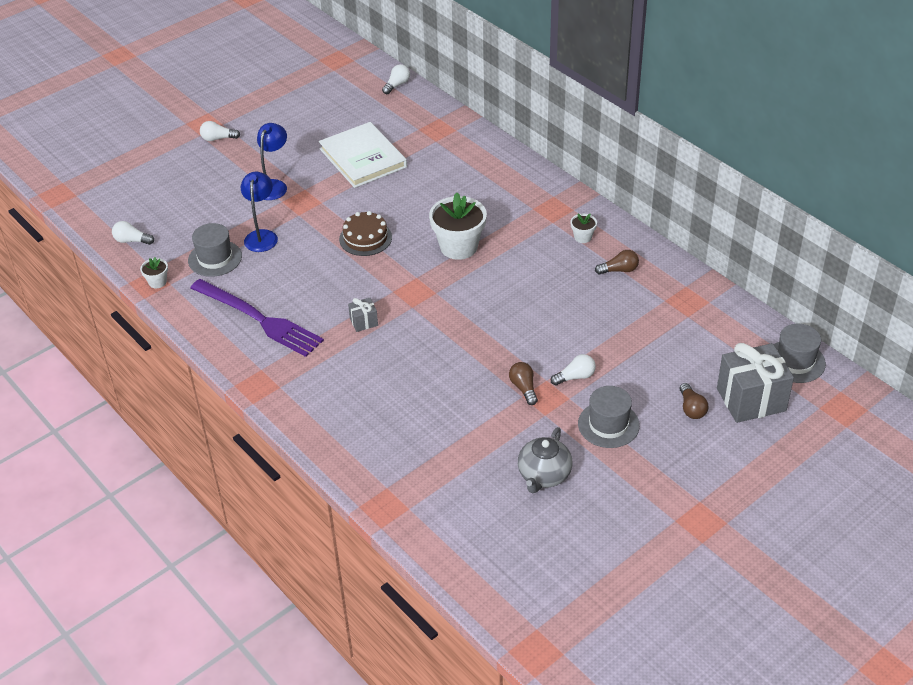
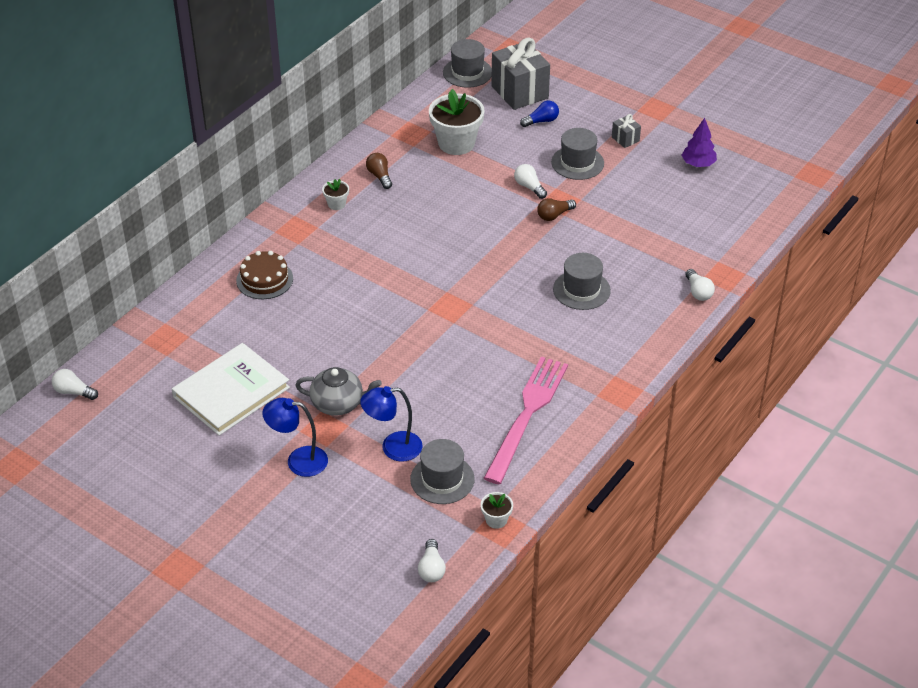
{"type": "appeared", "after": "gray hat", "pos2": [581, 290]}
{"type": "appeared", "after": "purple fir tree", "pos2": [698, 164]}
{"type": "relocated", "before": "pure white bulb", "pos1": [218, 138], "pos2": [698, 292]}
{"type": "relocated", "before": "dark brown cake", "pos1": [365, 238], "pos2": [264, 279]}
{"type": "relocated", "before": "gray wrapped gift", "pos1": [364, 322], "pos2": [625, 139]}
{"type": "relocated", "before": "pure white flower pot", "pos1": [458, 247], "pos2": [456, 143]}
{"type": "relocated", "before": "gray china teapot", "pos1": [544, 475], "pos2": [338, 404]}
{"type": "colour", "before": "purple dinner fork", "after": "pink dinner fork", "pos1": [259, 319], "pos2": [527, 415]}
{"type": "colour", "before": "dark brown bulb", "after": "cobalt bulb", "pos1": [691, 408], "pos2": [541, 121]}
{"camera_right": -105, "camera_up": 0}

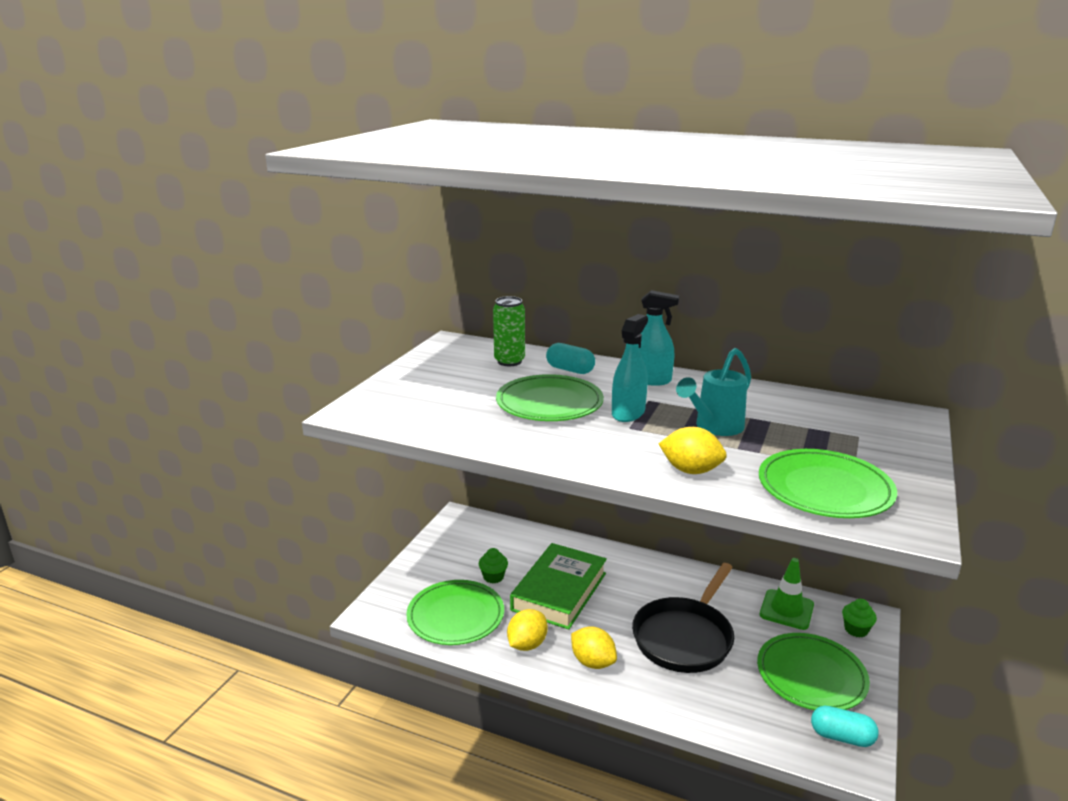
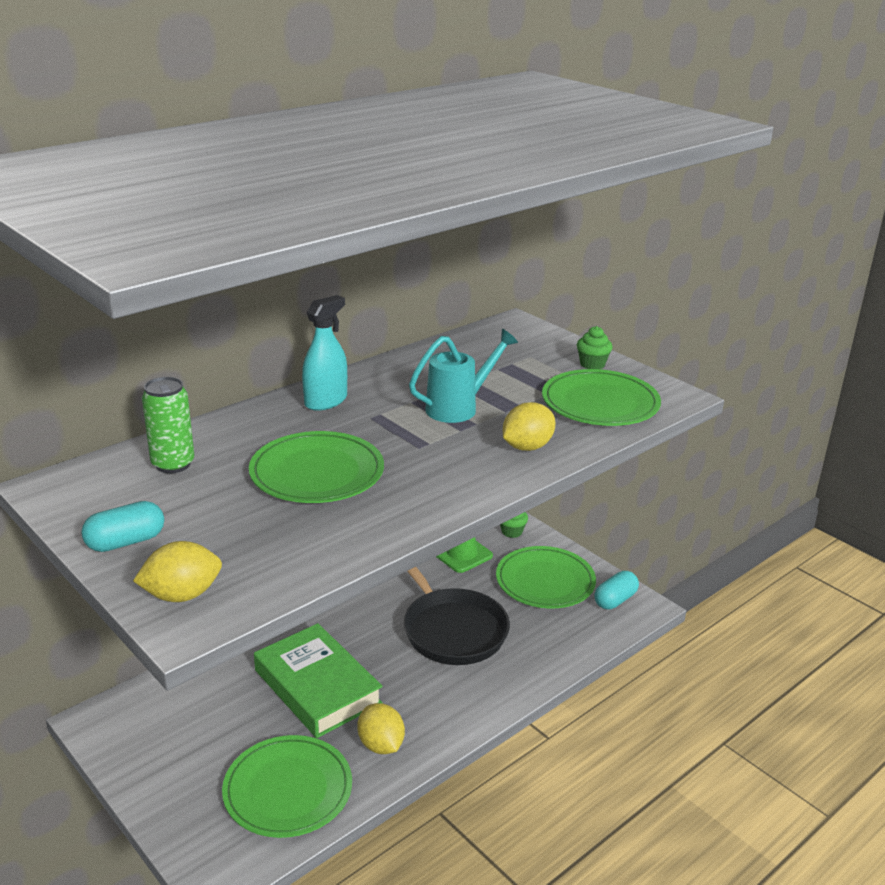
{"type": "missing", "before": "teal spray bottle", "pos1": [628, 413]}
{"type": "relocated", "before": "leaf-green cupcake", "pos1": [493, 577], "pos2": [592, 364]}
{"type": "relocated", "before": "teal pill", "pos1": [570, 370], "pos2": [125, 542]}
{"type": "relocated", "before": "golden citrus fruit", "pos1": [593, 662], "pos2": [182, 595]}
{"type": "spun", "before": "teal sprinkling can", "pos1": [714, 428], "pos2": [459, 408], "turn": -105}
{"camera_right": -65, "camera_up": 5}

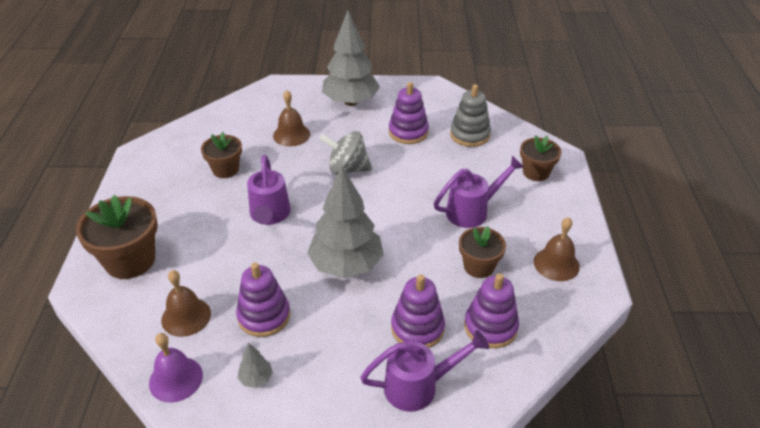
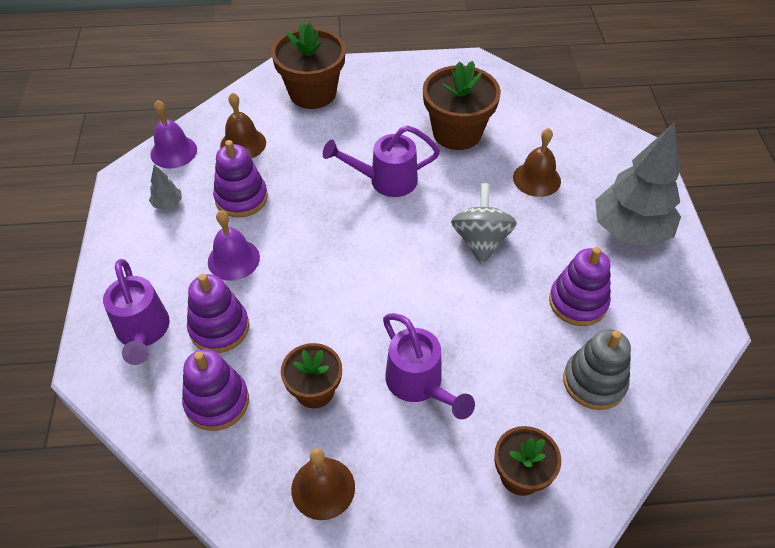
{"type": "missing", "before": "gray fir tree", "pos1": [346, 265]}
{"type": "appeared", "after": "purple hand bell", "pos2": [233, 259]}
{"type": "size", "before": "dark brown flower pot", "pos1": [225, 169], "pos2": [457, 133], "scale": 1.62}
{"camera_right": 85, "camera_up": 10}

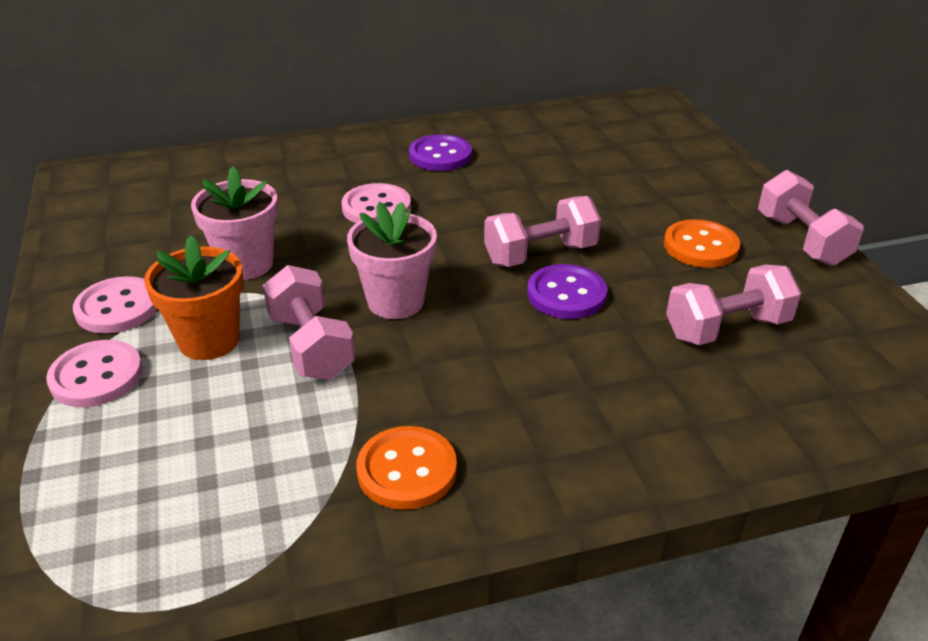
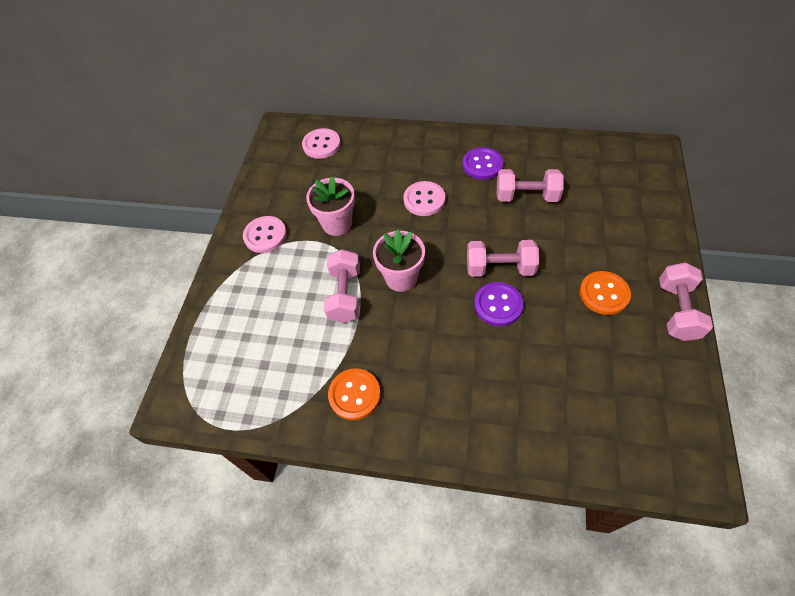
{"type": "missing", "before": "orange-coloured flower pot", "pos1": [209, 340]}
{"type": "relocated", "before": "pink button", "pos1": [96, 376], "pos2": [321, 145]}
{"type": "relocated", "before": "pink hand weight", "pos1": [727, 328], "pos2": [526, 196]}
{"camera_right": 30, "camera_up": 20}

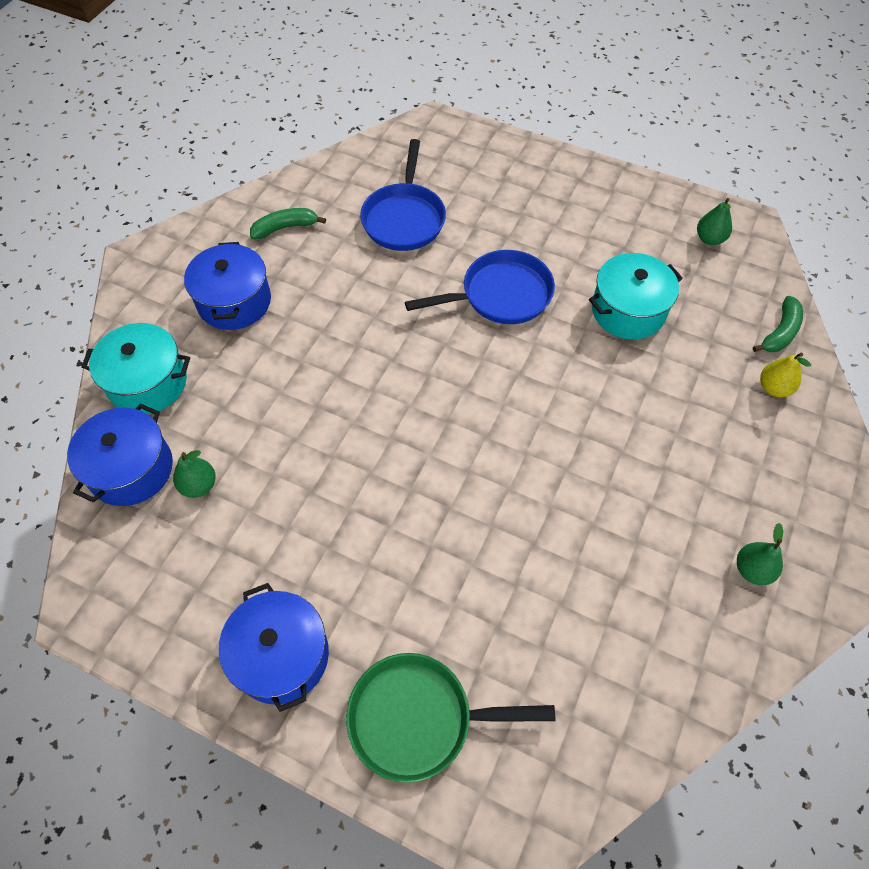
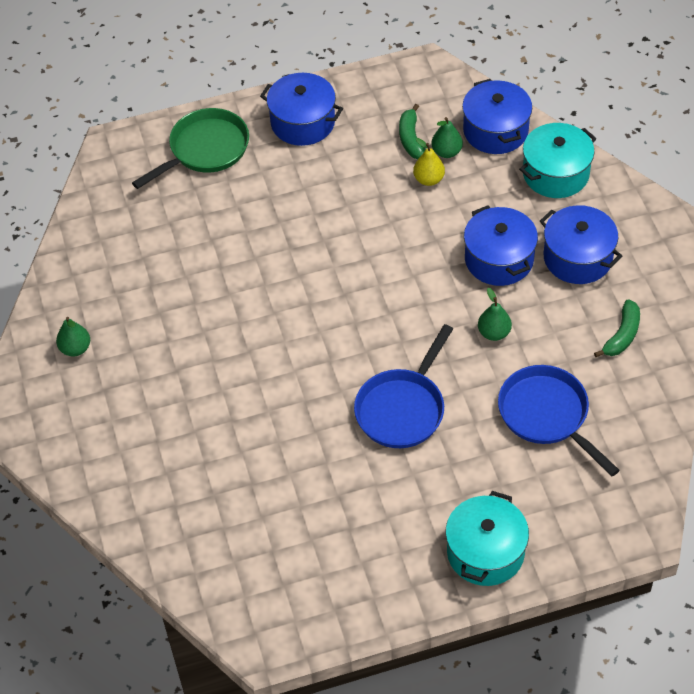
{"type": "appeared", "after": "cobalt stockpot", "pos2": [499, 259]}
{"type": "relocated", "before": "teal stockpot", "pos1": [628, 311], "pos2": [485, 552]}
{"type": "relocated", "before": "leaf-green toy pear", "pos1": [709, 239], "pos2": [494, 333]}
{"type": "relocated", "before": "leaf-green banana fruit", "pos1": [780, 332], "pos2": [411, 139]}
{"type": "relocated", "before": "golden toy pear", "pos1": [774, 388], "pos2": [429, 179]}
{"camera_right": 140, "camera_up": -5}

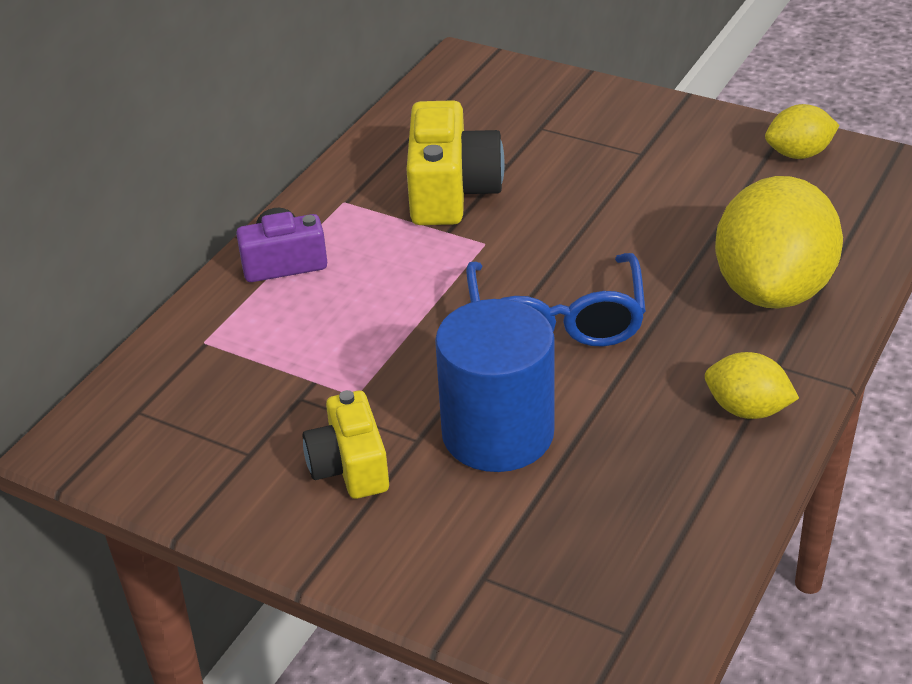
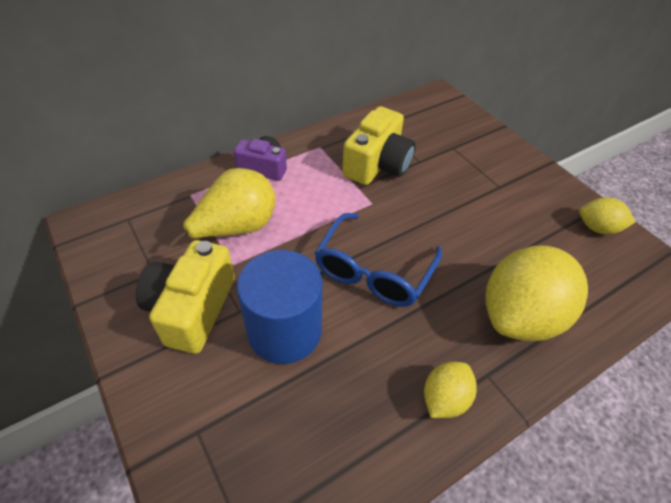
{"type": "appeared", "after": "golden toy pear", "pos2": [236, 228]}
{"type": "spun", "before": "golden citrus fruit", "pos1": [747, 409], "pos2": [444, 398], "turn": 75}
{"type": "size", "before": "golden camera", "pos1": [349, 466], "pos2": [192, 309], "scale": 1.55}
{"camera_right": 25, "camera_up": 10}

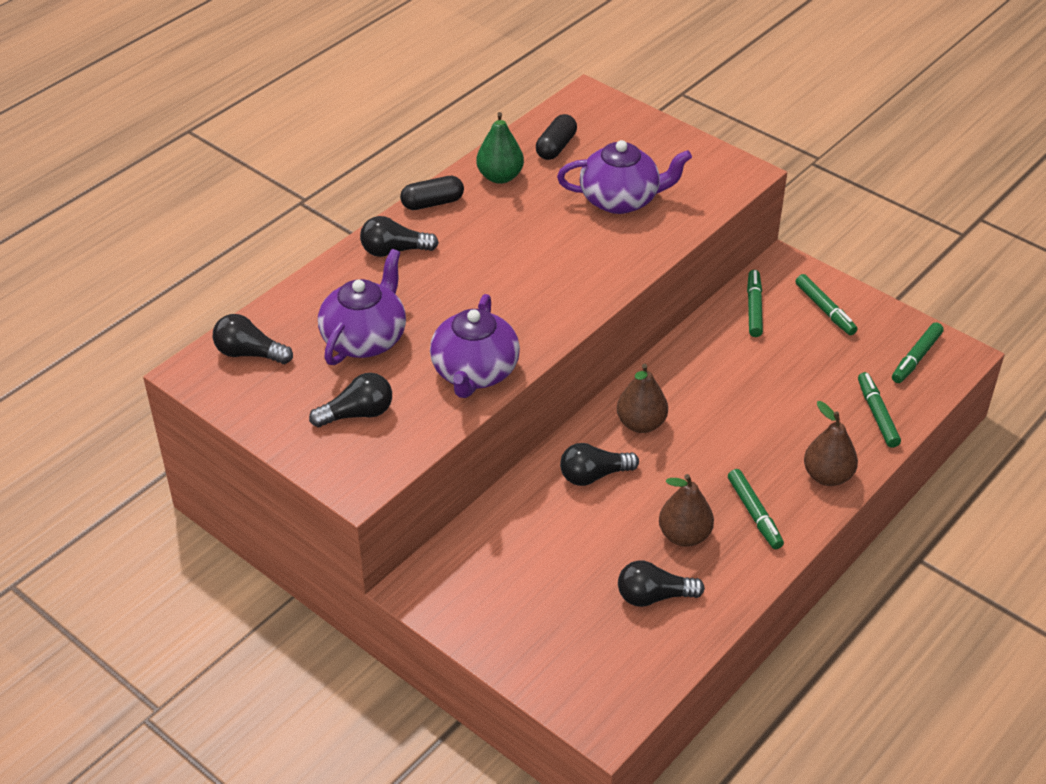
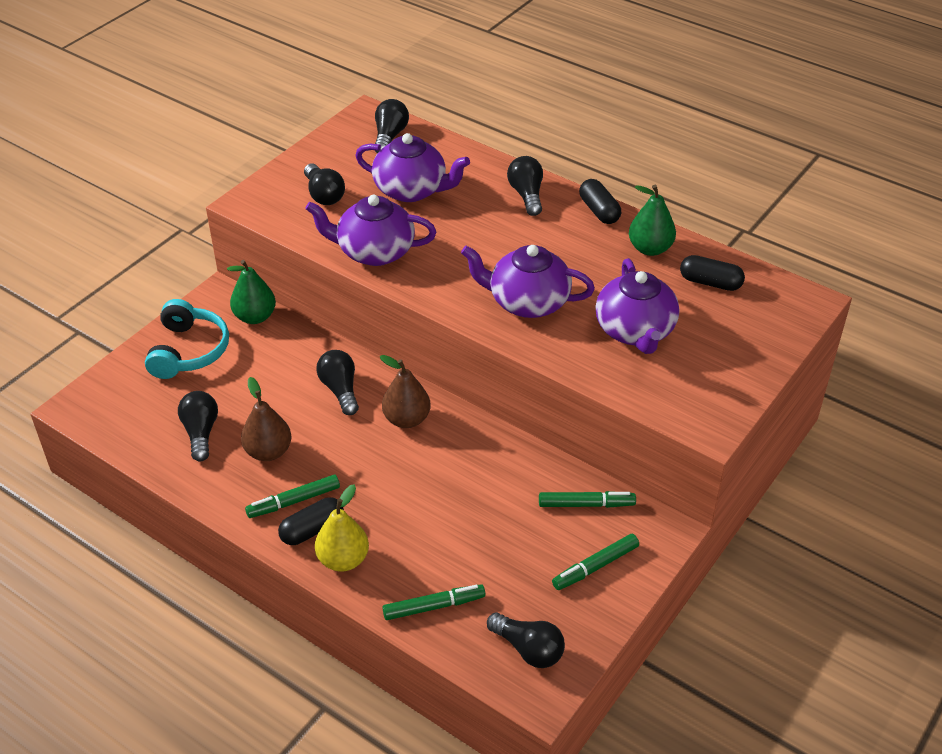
{"type": "appeared", "after": "teal over-ear headphones", "pos2": [189, 351]}
{"type": "appeared", "after": "leaf-green toy pear", "pos2": [255, 317]}
{"type": "appeared", "after": "jet-black pill", "pos2": [312, 530]}
{"type": "appeared", "after": "purple china teapot", "pos2": [527, 302]}
{"type": "exchanged", "before": "leaf-green felt pen", "after": "jet-black bulb", "pos1": [916, 358], "pos2": [528, 649]}
{"type": "colour", "before": "dark brown toy pear", "after": "golden toy pear", "pos1": [827, 476], "pos2": [343, 559]}
{"camera_right": 85, "camera_up": 0}

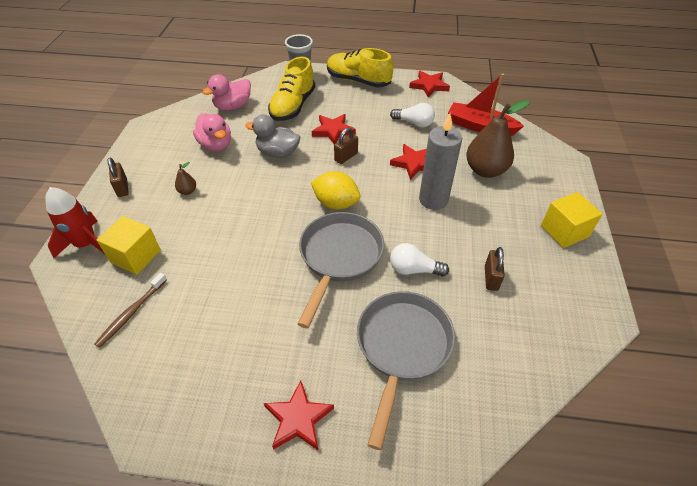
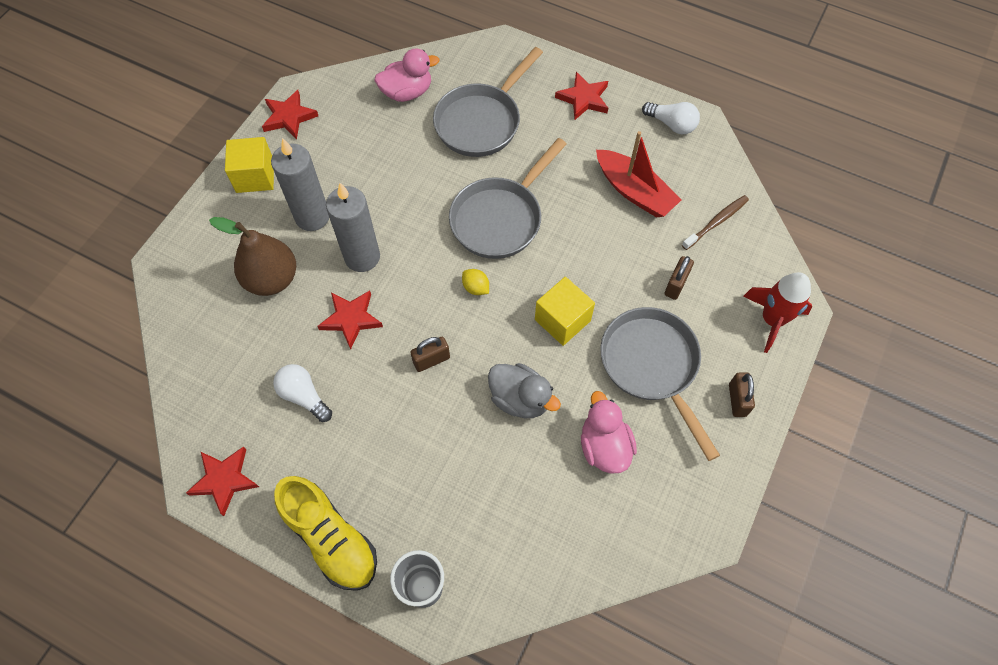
{"type": "missing", "before": "golden shoe", "pos1": [293, 106]}
{"type": "appeared", "after": "gray wax candle", "pos2": [312, 217]}
{"type": "relocated", "before": "golden cube", "pos1": [135, 256], "pos2": [562, 320]}
{"type": "relocated", "before": "pink toy duck", "pos1": [233, 106], "pos2": [407, 92]}
{"type": "relocated", "before": "red star", "pos1": [333, 131], "pos2": [289, 117]}
{"type": "relocated", "before": "pure white bulb", "pos1": [414, 269], "pos2": [671, 124]}
{"type": "relocated", "before": "red toy boat", "pos1": [480, 127], "pos2": [634, 191]}
{"type": "relocated", "before": "dark brown small lock", "pos1": [491, 278], "pos2": [676, 285]}
{"type": "exchanged", "before": "dark brown toy pear", "after": "gray frying pan", "pos1": [187, 191], "pos2": [652, 366]}
{"type": "size", "before": "golden citrus fruit", "pos1": [336, 203], "pos2": [476, 288], "scale": 0.54}
{"camera_right": -160, "camera_up": 15}

